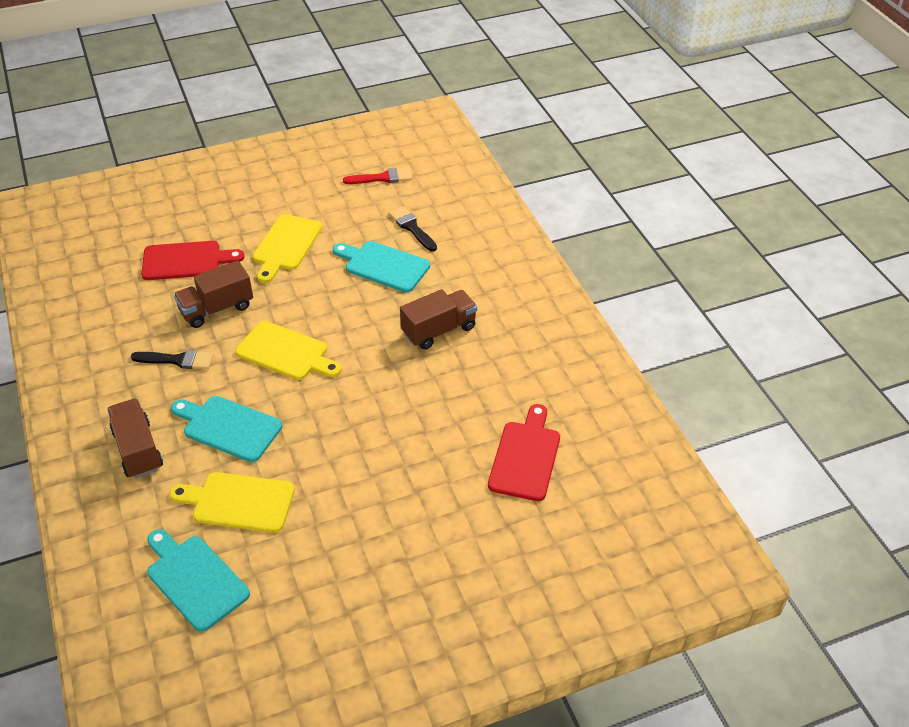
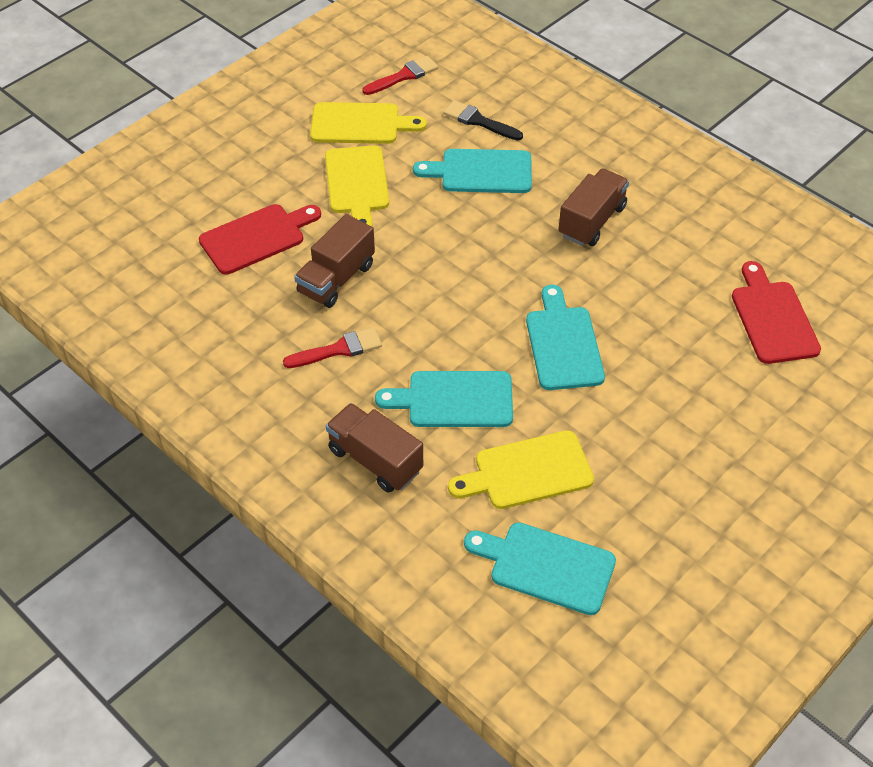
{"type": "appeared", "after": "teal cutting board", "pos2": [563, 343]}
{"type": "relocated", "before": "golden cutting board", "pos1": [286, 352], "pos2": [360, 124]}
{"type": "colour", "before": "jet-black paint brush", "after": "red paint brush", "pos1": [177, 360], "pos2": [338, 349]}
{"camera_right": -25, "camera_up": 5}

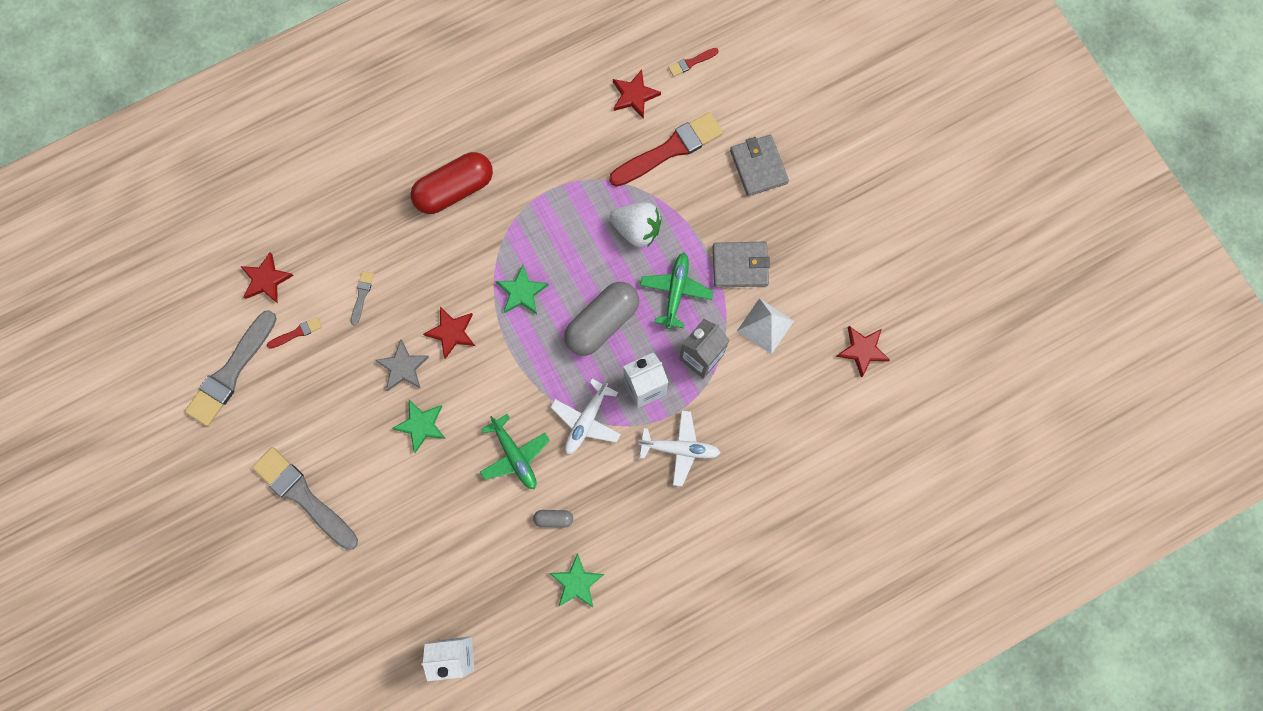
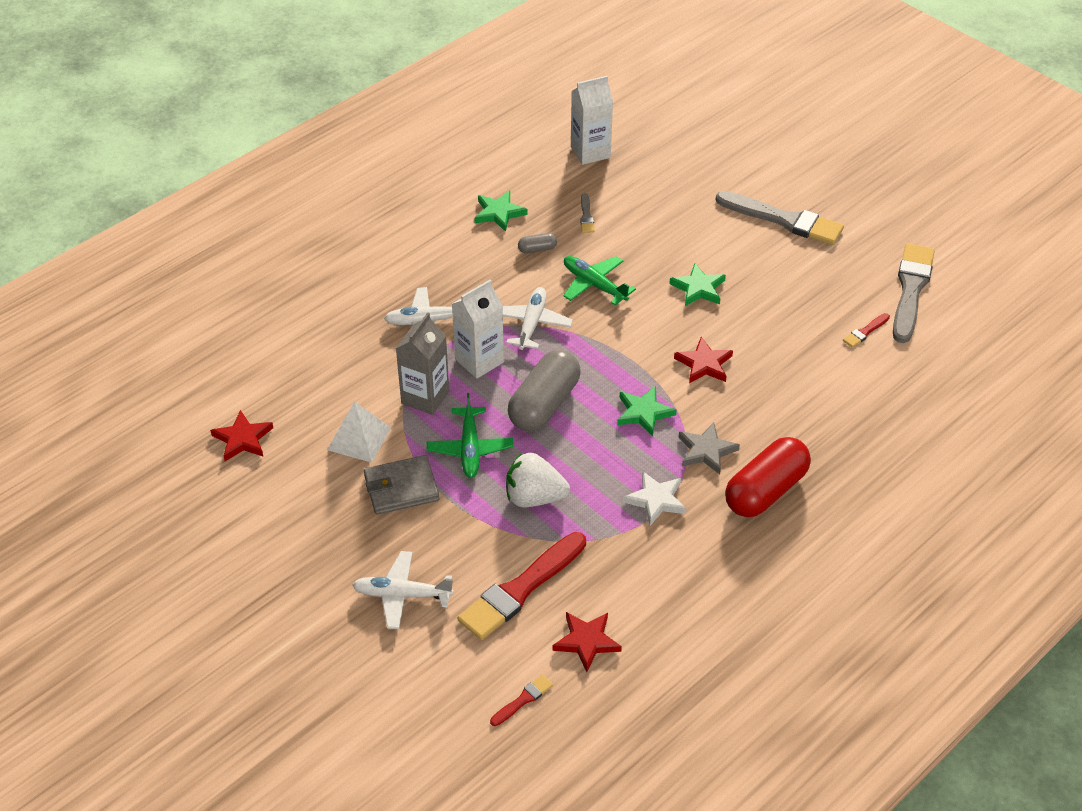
{"type": "missing", "before": "red star", "pos1": [266, 280]}
{"type": "appeared", "after": "pure white star", "pos2": [656, 500]}
{"type": "relocated", "before": "gray paint brush", "pos1": [362, 295], "pos2": [586, 216]}
{"type": "relocated", "before": "gray star", "pos1": [403, 367], "pos2": [706, 451]}
{"type": "exchanged", "before": "gray billfold", "after": "pure white plane", "pos1": [758, 167], "pos2": [402, 595]}
{"camera_right": 165, "camera_up": -30}

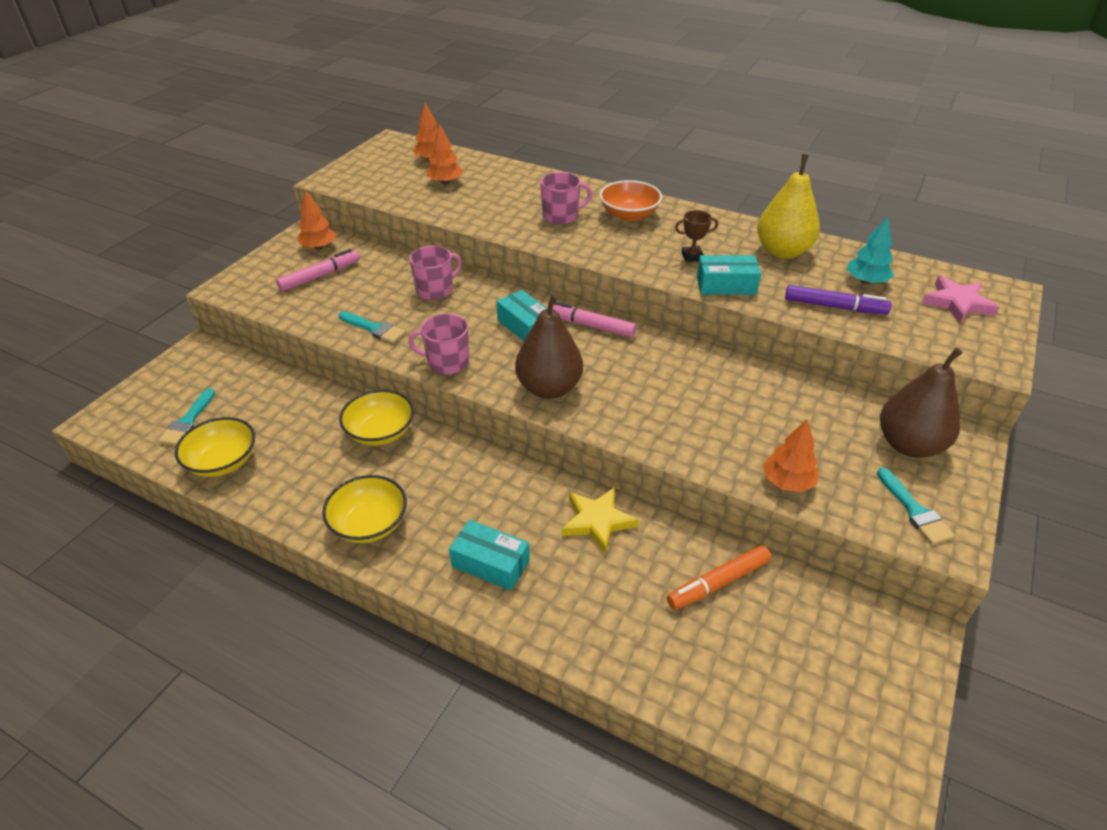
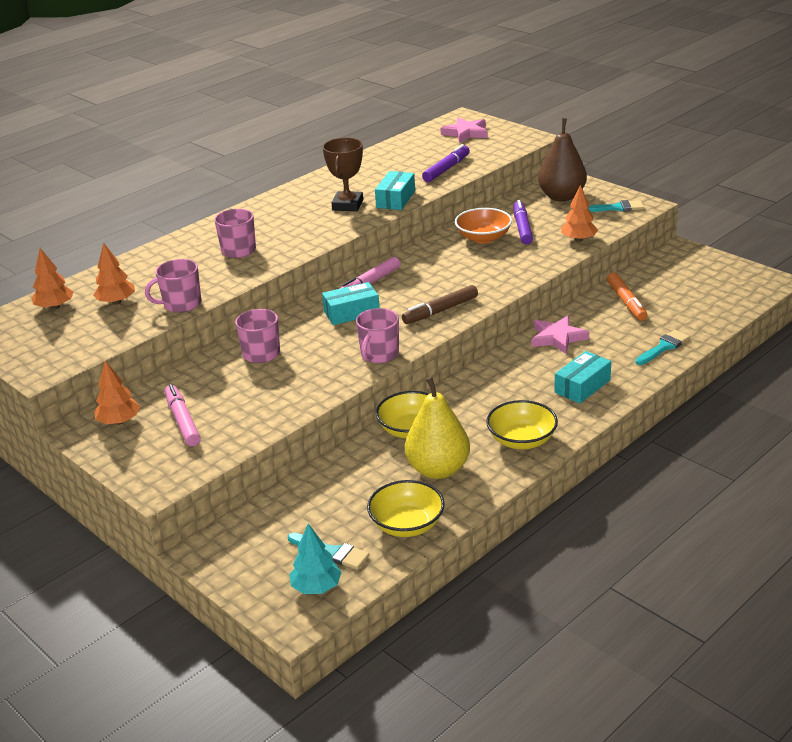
{"type": "appeared", "after": "pink tea mug", "pos2": [181, 304]}
{"type": "appeared", "after": "purple felt pen", "pos2": [522, 228]}
{"type": "relocated", "before": "teal paint brush", "pos1": [374, 329], "pos2": [663, 347]}
{"type": "relocated", "before": "orange-coloured bowl", "pos1": [629, 214], "pos2": [483, 238]}
{"type": "relocated", "before": "golden toy pear", "pos1": [783, 251], "pos2": [438, 469]}
{"type": "relocated", "before": "teal fir tree", "pos1": [866, 281], "pos2": [316, 587]}
{"type": "exchanged", "before": "dark brown toy pear", "after": "dark brown felt pen", "pos1": [549, 388], "pos2": [440, 311]}
{"type": "colour", "before": "golden star", "after": "pink star", "pos1": [597, 521], "pos2": [557, 338]}
{"type": "size", "before": "dark brown award cup", "pos1": [692, 256], "pos2": [347, 205], "scale": 1.7}
{"camera_right": -70, "camera_up": -10}

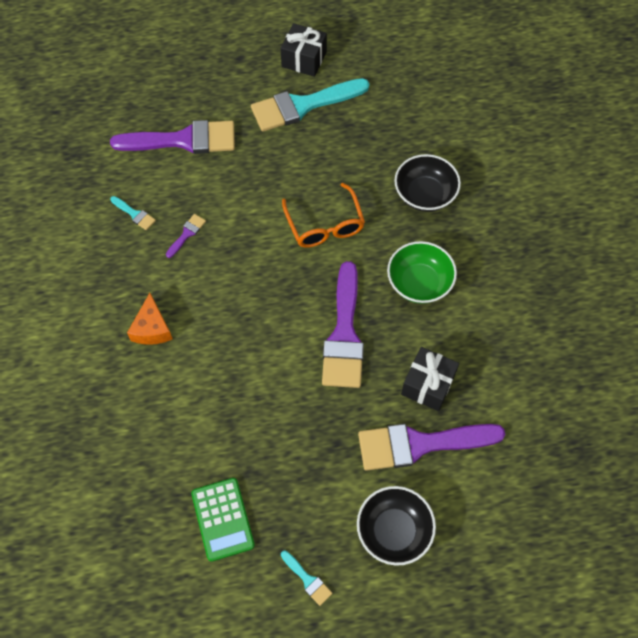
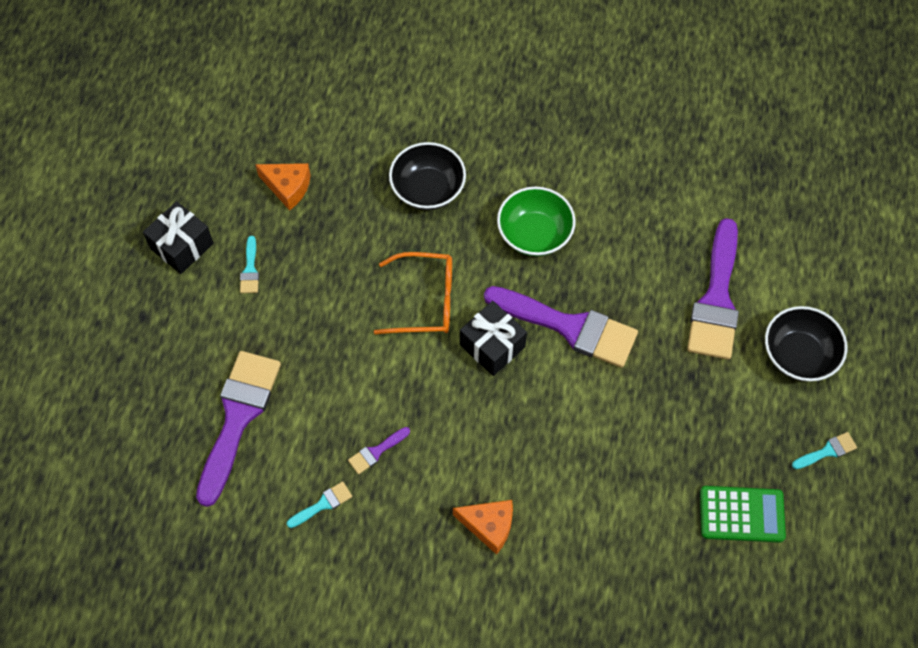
{"type": "appeared", "after": "orange-coloured cheese", "pos2": [288, 188]}
{"type": "relocated", "before": "jet-black wrapped gift", "pos1": [428, 385], "pos2": [492, 346]}
{"type": "spun", "before": "purple paint brush", "pos1": [187, 234], "pos2": [376, 452], "turn": -90}
{"type": "size", "before": "teal paint brush", "pos1": [303, 105], "pos2": [250, 269], "scale": 0.42}
{"camera_right": -70, "camera_up": 0}

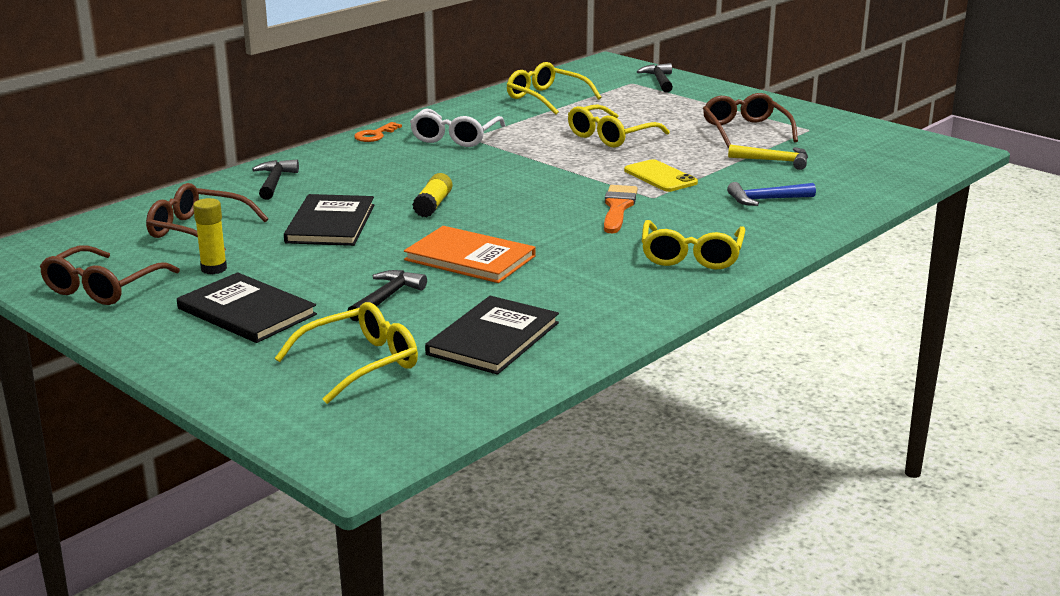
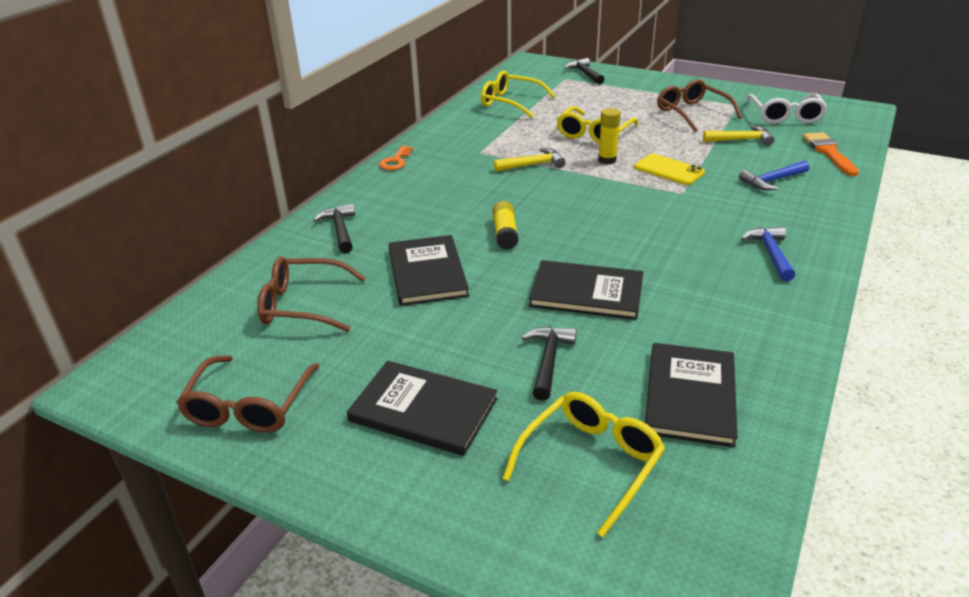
{"type": "appeared", "after": "golden hammer", "pos2": [533, 165]}
{"type": "relocated", "before": "golden glue stick", "pos1": [214, 269], "pos2": [607, 160]}
{"type": "relocated", "before": "pure white glasses", "pos1": [455, 137], "pos2": [785, 115]}
{"type": "relocated", "before": "orange-coloured paint brush", "pos1": [618, 207], "pos2": [829, 152]}
{"type": "exchanged", "before": "golden glasses", "after": "cobalt hammer", "pos1": [691, 255], "pos2": [770, 253]}
{"type": "colour", "before": "orange-coloured hardcover", "after": "jet-black hardcover", "pos1": [470, 258], "pos2": [586, 292]}
{"camera_right": -15, "camera_up": 10}

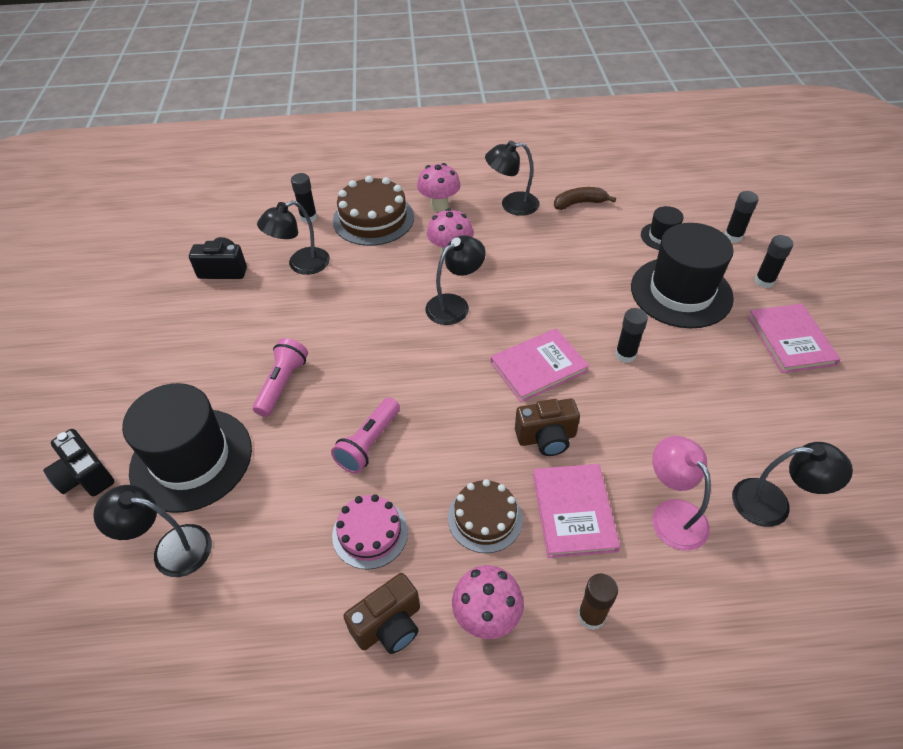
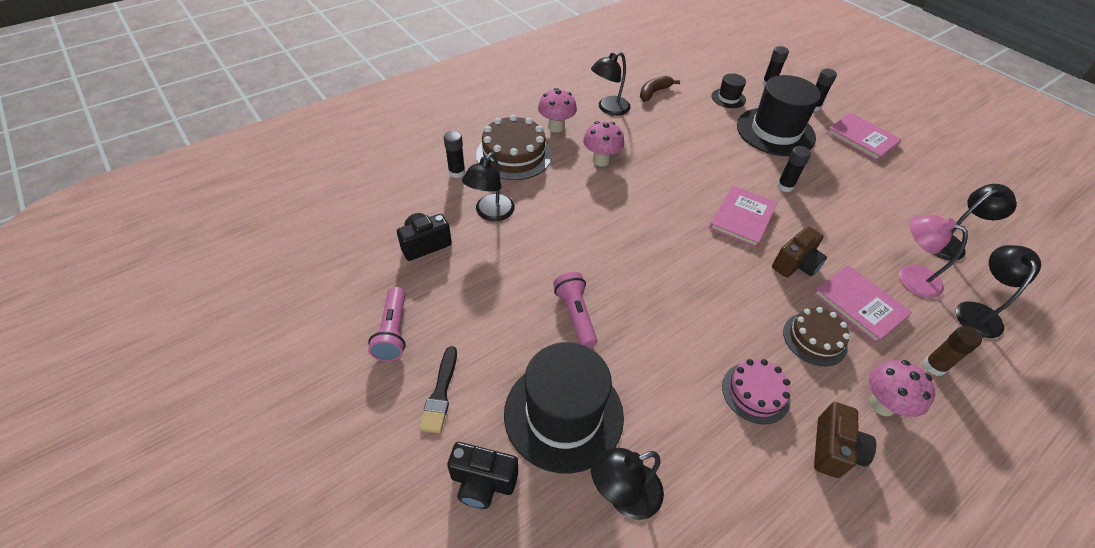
{"type": "appeared", "after": "jet-black paint brush", "pos2": [440, 393]}
{"type": "relocated", "before": "pink pocket torch", "pos1": [369, 443], "pos2": [393, 332]}
{"type": "relocated", "before": "jet-black desk lamp", "pos1": [454, 305], "pos2": [977, 312]}
{"camera_right": -35, "camera_up": 0}

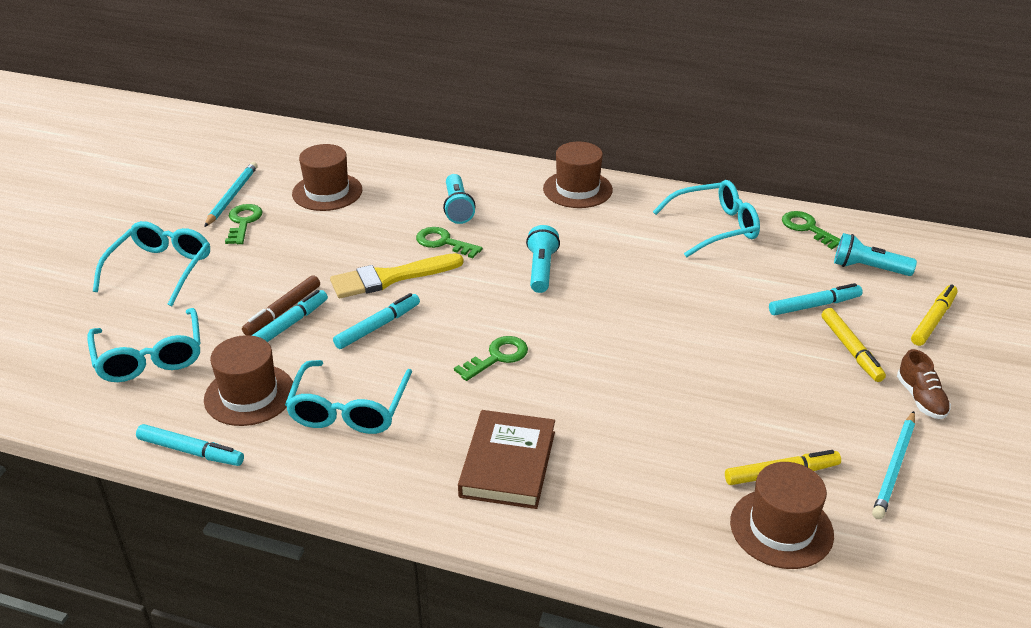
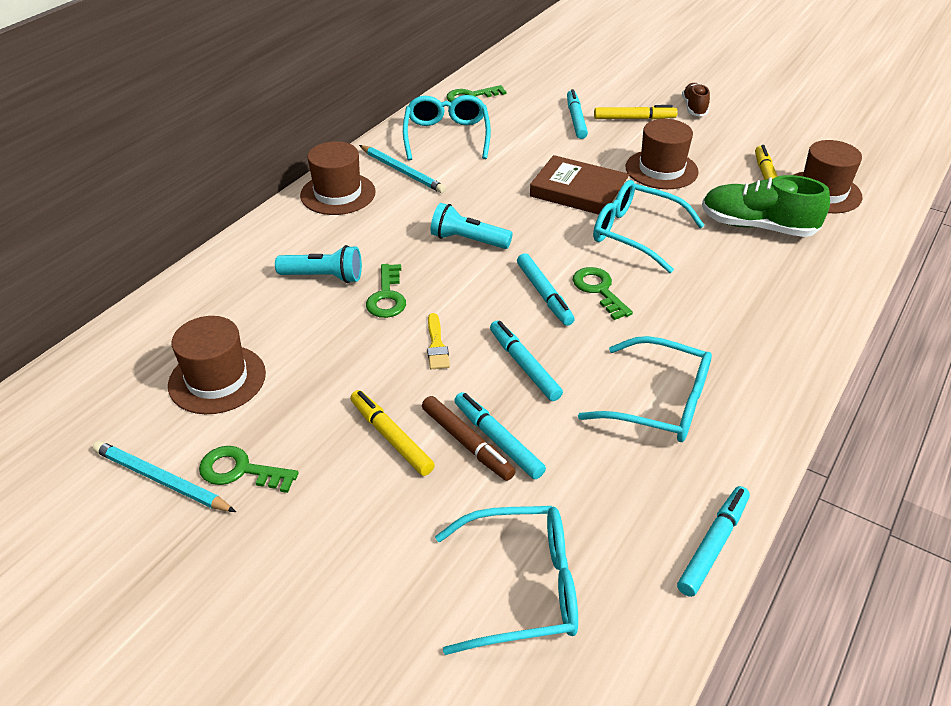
{"type": "missing", "before": "teal pocket torch", "pos1": [868, 268]}
{"type": "appeared", "after": "teal felt pen", "pos2": [544, 294]}
{"type": "appeared", "after": "leaf-green shoe", "pos2": [757, 226]}
{"type": "relocated", "before": "teal glasses", "pos1": [161, 269], "pos2": [635, 233]}
{"type": "relocated", "before": "dark brown hat", "pos1": [249, 395], "pos2": [661, 169]}
{"type": "relocated", "before": "dark brown hardcover", "pos1": [508, 464], "pos2": [579, 191]}
{"type": "relocated", "before": "teal pencil", "pos1": [894, 467], "pos2": [402, 171]}
{"type": "relocated", "before": "golden felt pen", "pos1": [933, 320], "pos2": [391, 437]}
{"type": "spun", "before": "leaf-green door key", "pos1": [443, 242], "pos2": [387, 296], "turn": -45}
{"type": "spun", "before": "dark brown shoe", "pos1": [921, 399], "pos2": [694, 108], "turn": -90}
{"type": "size", "before": "golden paint brush", "pos1": [390, 278], "pos2": [436, 345], "scale": 0.51}
{"camera_right": -75, "camera_up": 5}

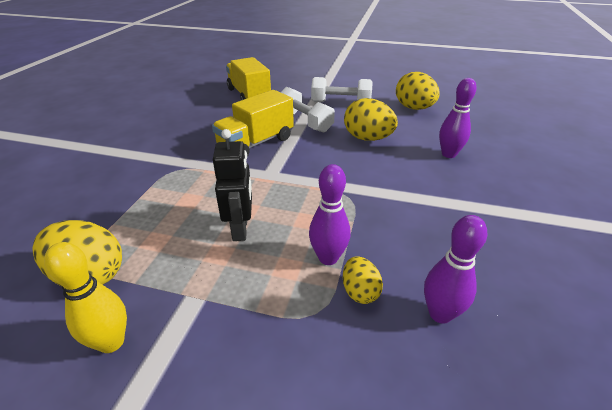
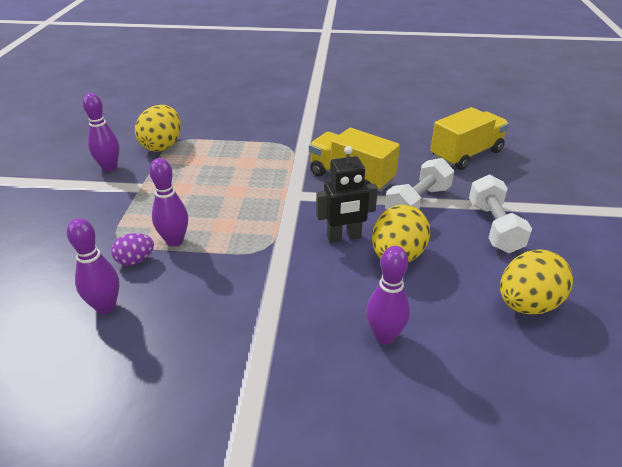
{"type": "relocated", "before": "jet-black robot figure", "pos1": [240, 229], "pos2": [344, 237]}
{"type": "colour", "before": "golden skittle", "after": "purple skittle", "pos1": [111, 342], "pos2": [109, 167]}
{"type": "colour", "before": "golden toy egg", "after": "purple toy egg", "pos1": [360, 291], "pos2": [135, 260]}
{"camera_right": 80, "camera_up": 0}

